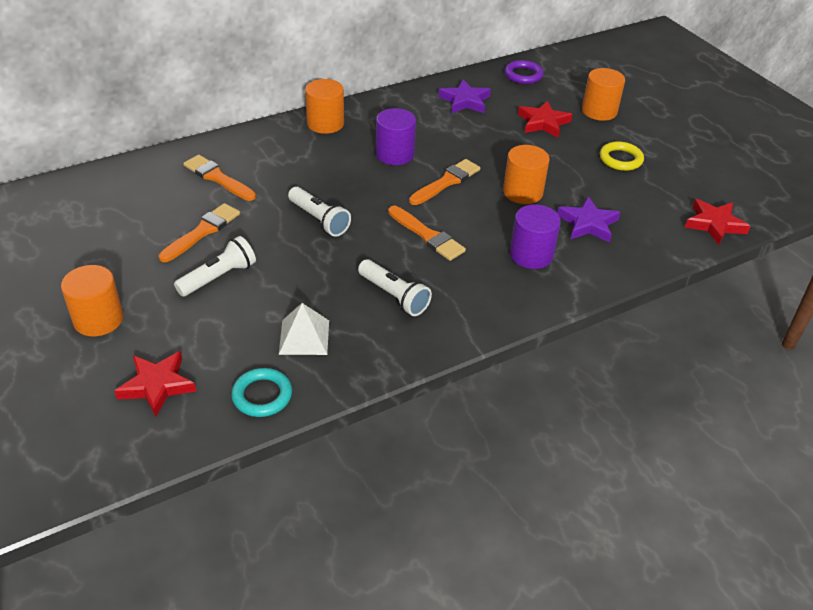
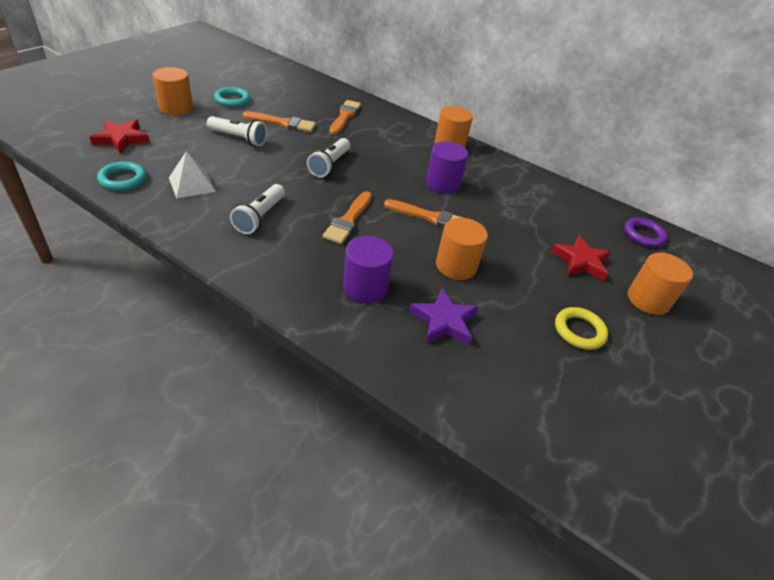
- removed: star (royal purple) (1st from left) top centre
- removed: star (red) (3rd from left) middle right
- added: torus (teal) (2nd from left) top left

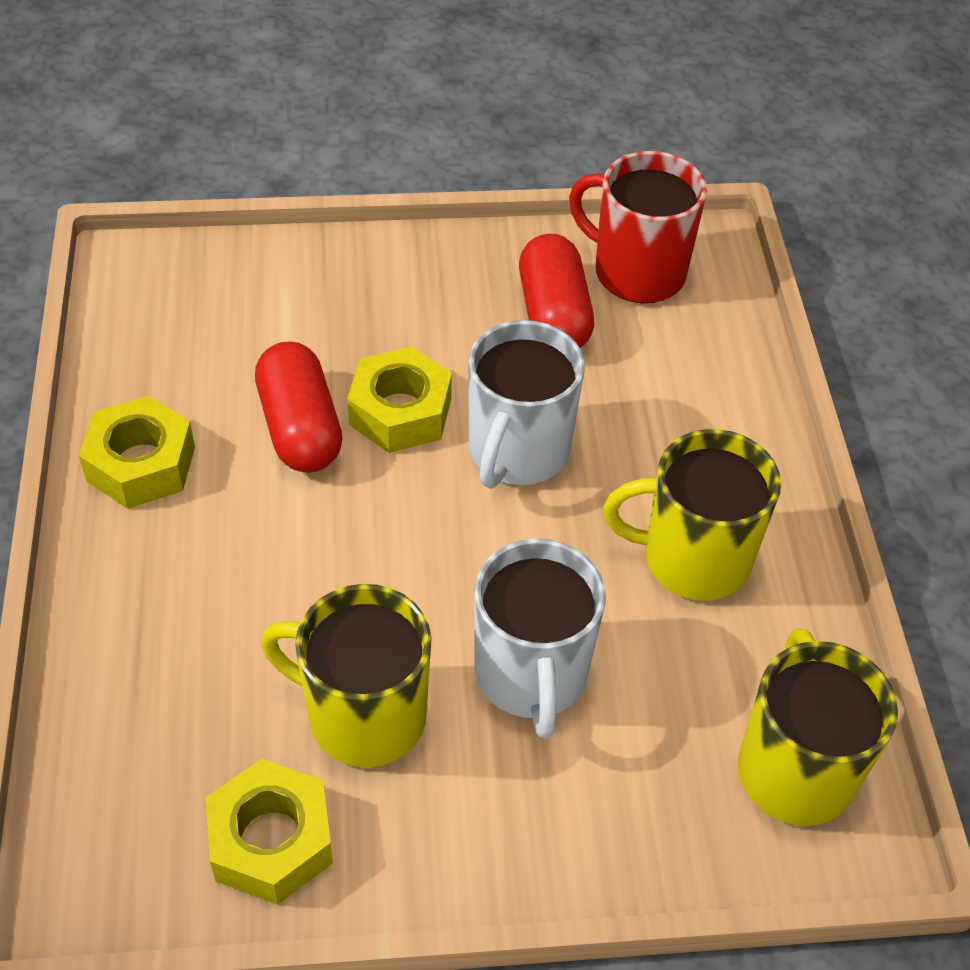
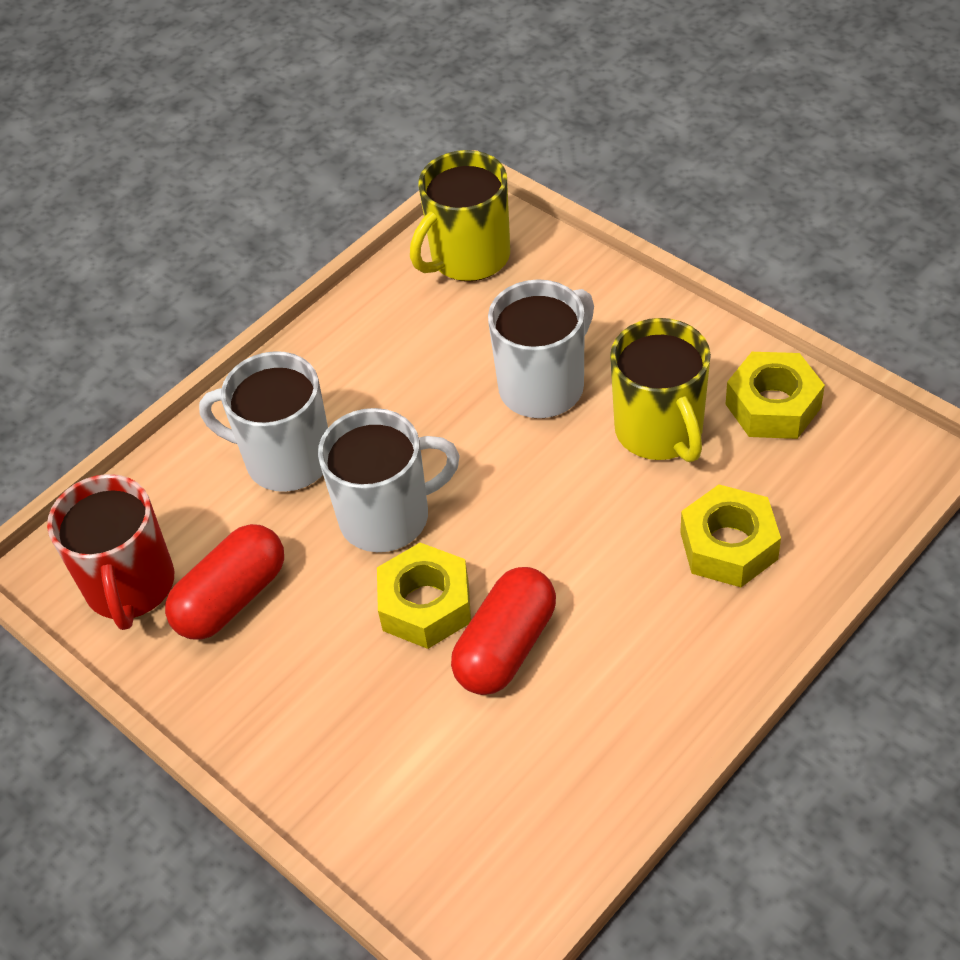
- moved: hex nut (bright yellow) (1st from left in the first image) middle left to hex nut (bright yellow) (2nd from left) middle right
- removed: coffee mug (bright yellow) (2nd from left) middle right
- added: coffee mug (snow-white) (1st from left) middle left

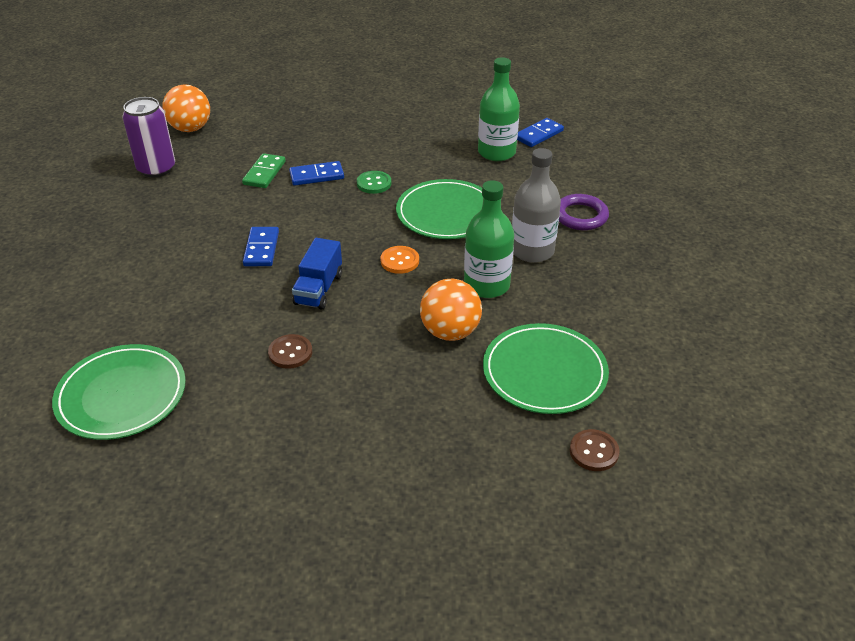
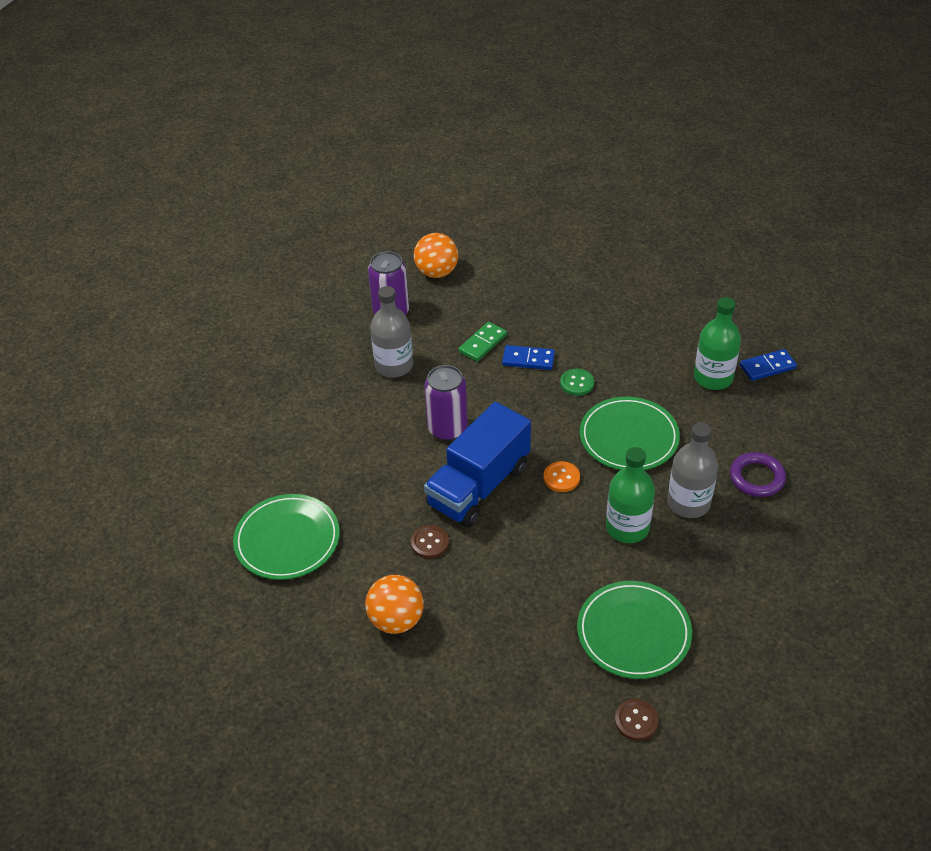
- replaced: domino tile (blue) (1st from left) middle left to soda can (royal purple) (2nd from left) centre
- resized: toy truck (blue) centre = centre x1.82
- moved: ball (orange) (2nd from left in the first image) centre to ball (orange) (1st from left) bottom centre
- added: bottle (grey) (1st from left) centre

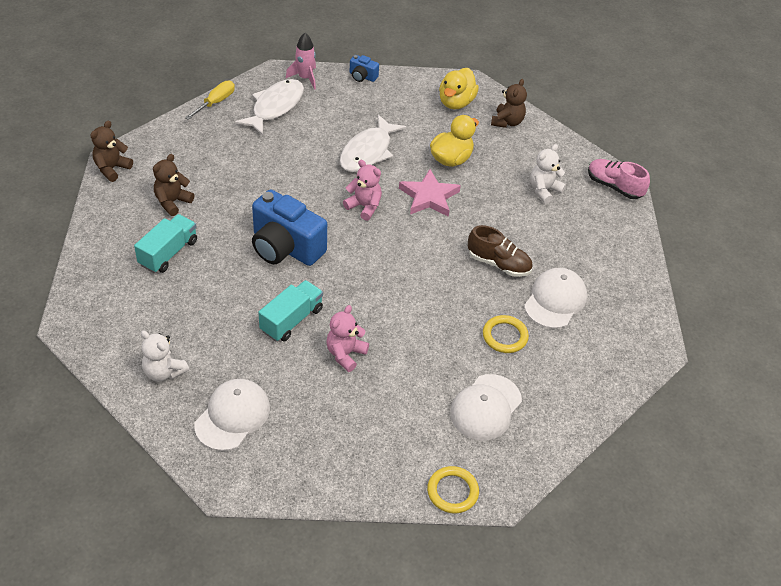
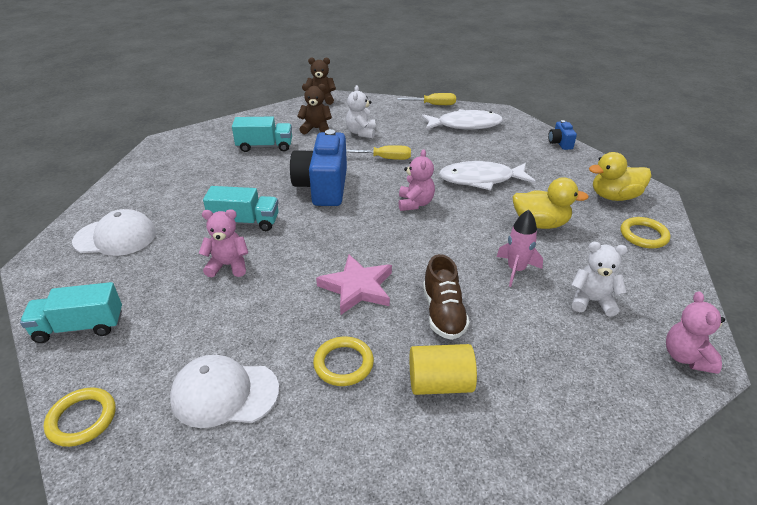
- moved: teddy bear (snow-white) (1st from left) middle left to top centre
- moved: rocket (rose-pink) top centre to middle right
- moved: star (rose-pink) top centre to centre
- replaced: teddy bear (brown) (3rd from left) top centre to torus (bright yellow) (3rd from left) middle right
- replaced: cap (snow-white) (3rd from left) middle right to cylinder shape (bright yellow) bottom centre
- replaced: sneaker (rose-pink) top right to teddy bear (rose-pink) (3rd from left) middle right
- added: toy truck (teal) (1st from left) middle left
- added: hand screwdriver (bright yellow) (1st from left) top centre

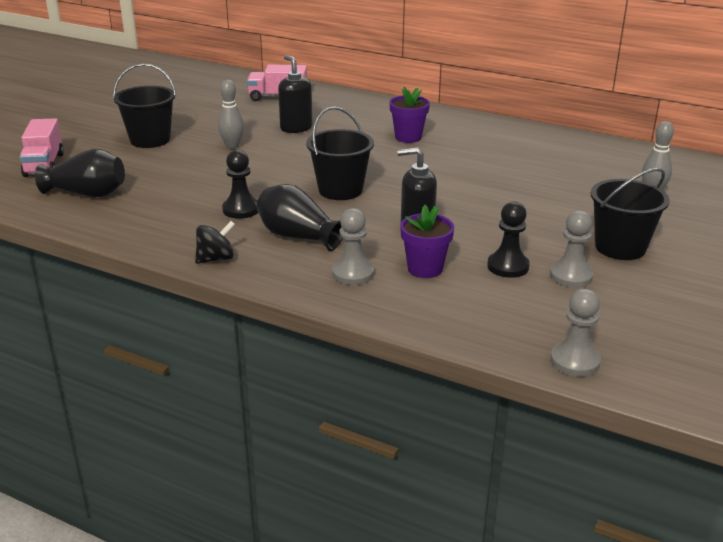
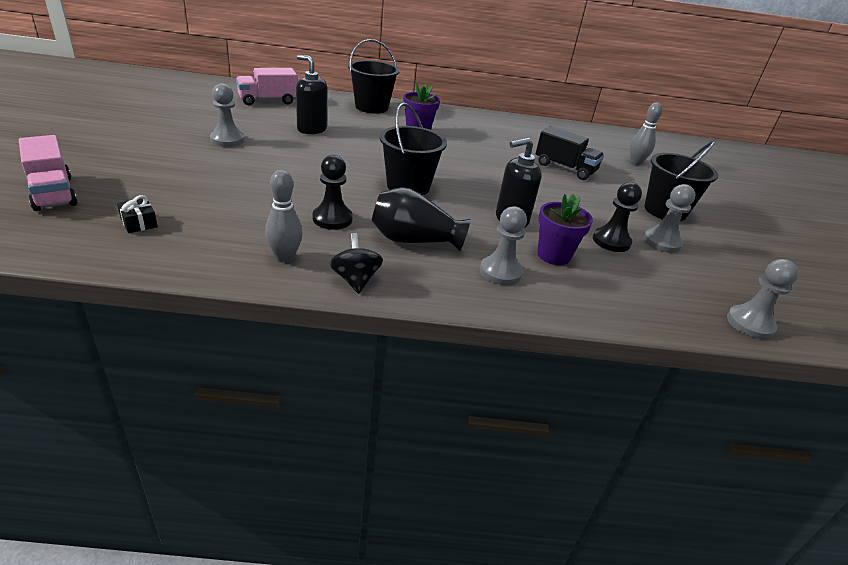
- replaced: tall vase (jet-black) (1st from left) top left to wrapped gift (jet-black) middle left
- moved: pail (jet-black) (1st from left) top left to top centre
- turned: spinning top (jet-black) middle left = centre 45 degrees counterclockwise
- moved: skittle (grey) (1st from left) top left to centre
- added: chess pawn (grey) (1st from left) top left
- added: toy truck (jet-black) top right

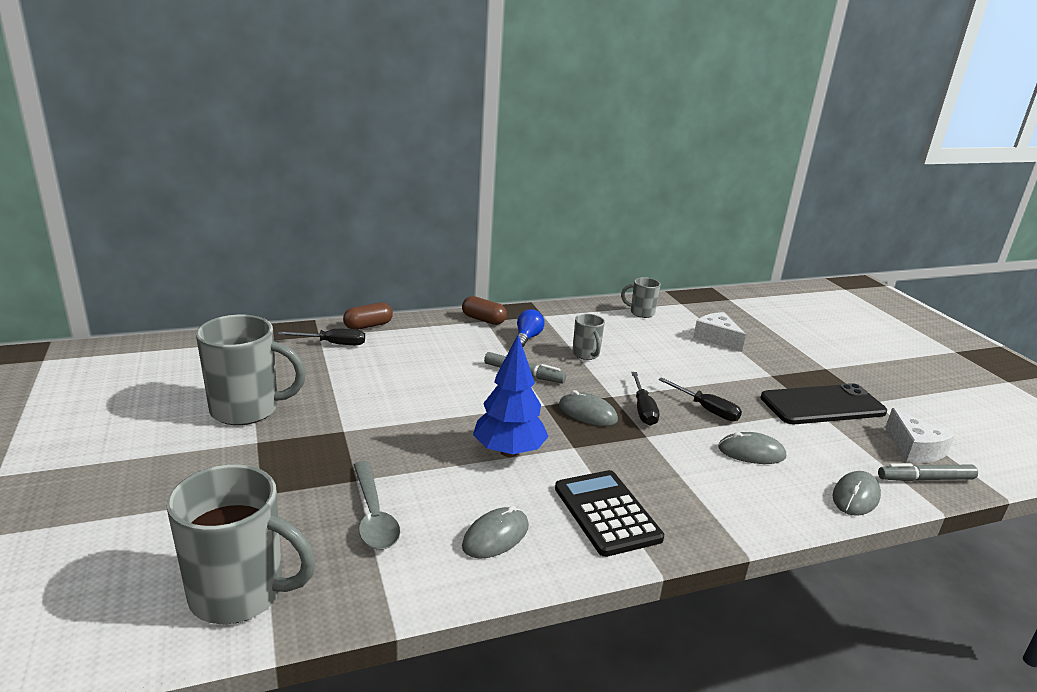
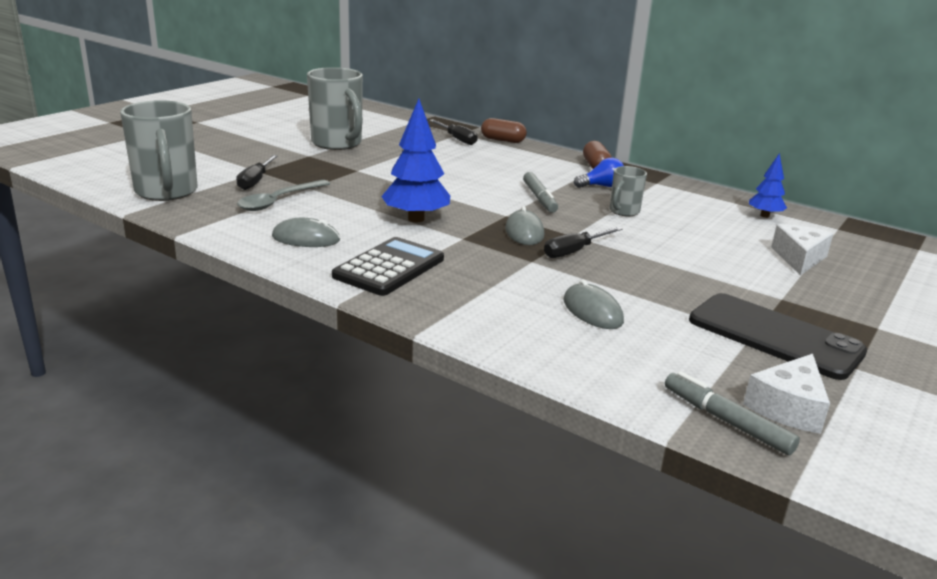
- replaced: coffee mug (grey) (4th from left) centre to fir tree (blue) (2nd from left) top right
- moved: hand screwdriver (jet-black) (3rd from left in the first image) middle right to hand screwdriver (jet-black) (1st from left) top left
- removed: computer mouse (grey) (4th from left) bottom right

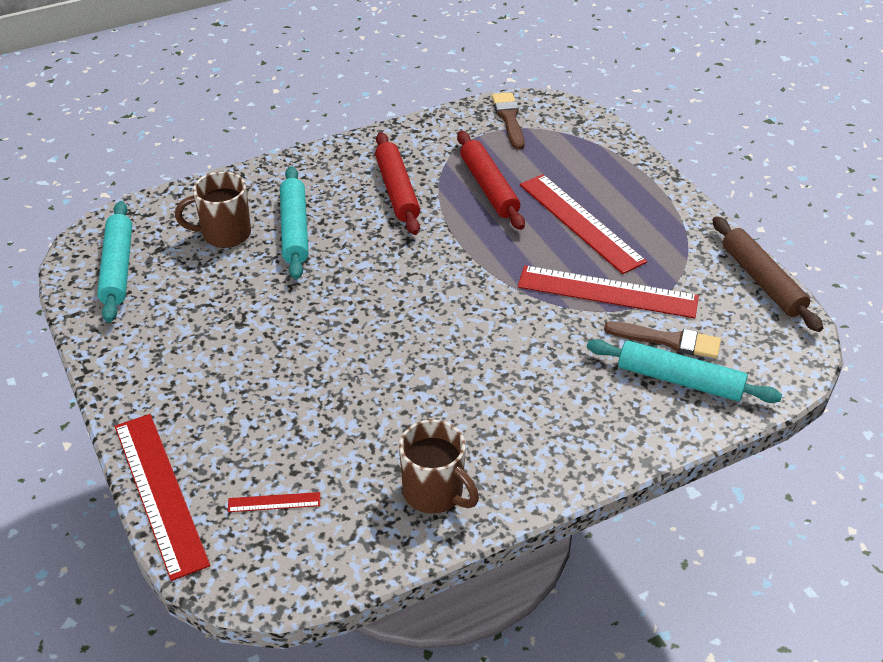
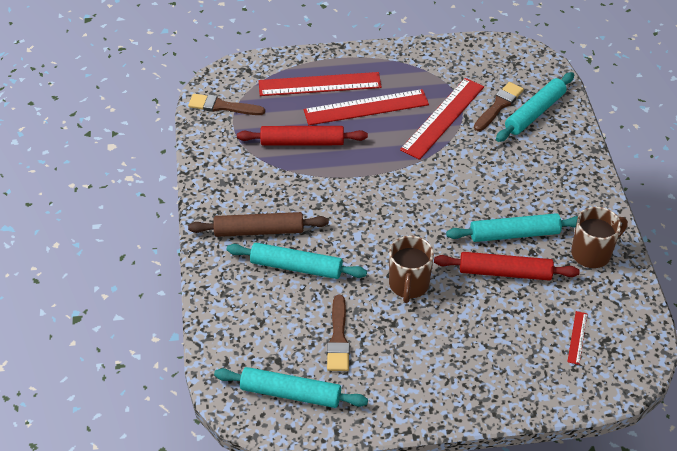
- moved: measuring stick (red) (1st from left) bottom left to top centre
- moved: coffee mug (brown) (1st from left) top left to centre
- moved: dough roller (red) (1st from left in the first image) top centre to dough roller (red) (2nd from left) middle right
- moved: dough roller (brown) middle right to centre
- added: brush (brown) (2nd from left) bottom centre
- added: dough roller (teal) (3rd from left) middle right

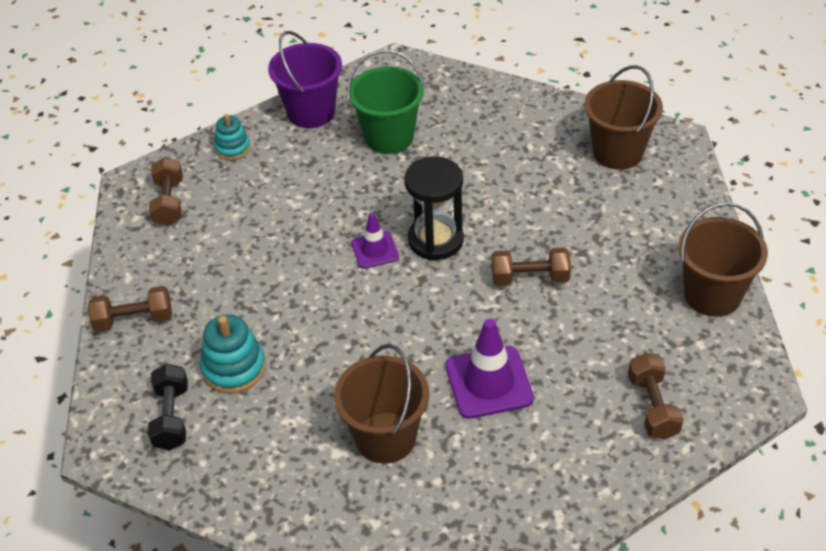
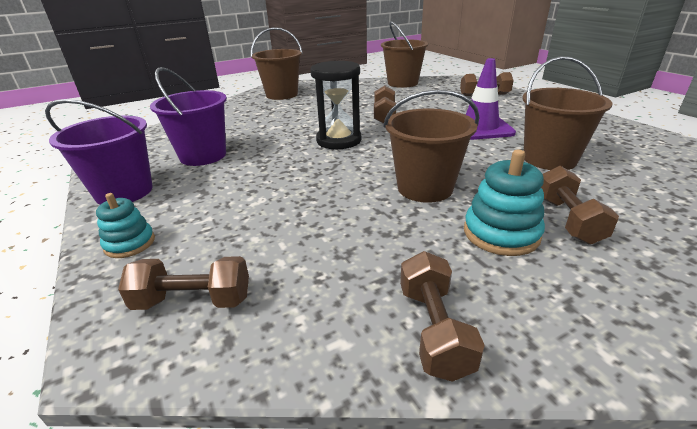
- removed: free weight (jet-black) bottom left
- recoloured: pail (emerald) top centre to pail (royal purple) (2nd from left) top left
- removed: road cone (royal purple) (1st from left) centre
- added: pail (brown) (3rd from left) centre
- added: free weight (brown) (5th from left) middle right

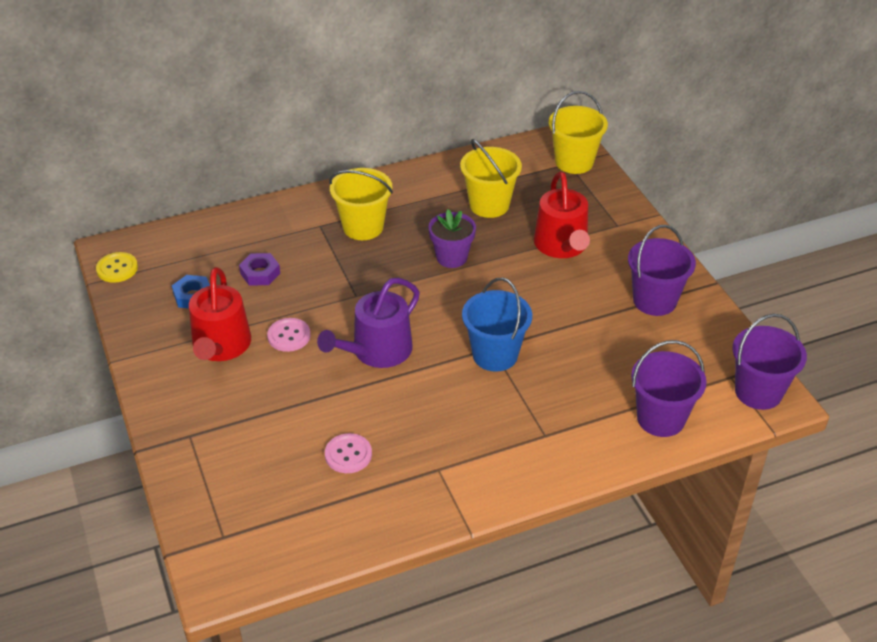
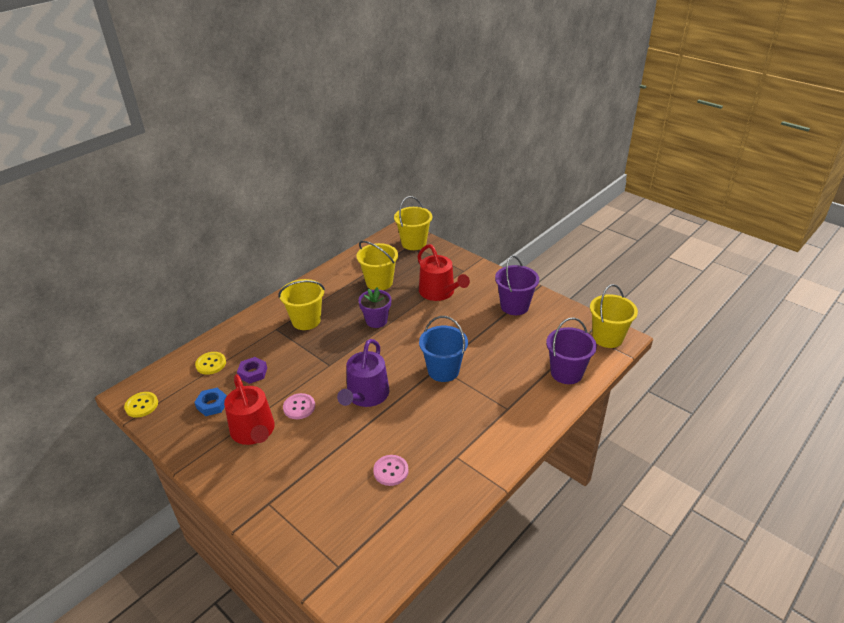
- recoloured: pail (royal purple) (3rd from left) middle right to pail (bright yellow) (4th from left) middle right
- added: button (bright yellow) (2nd from left) middle left

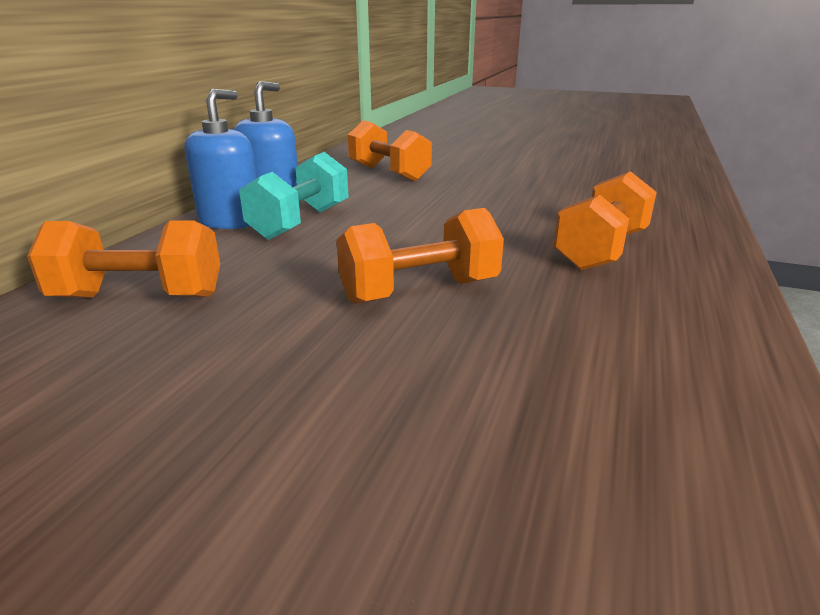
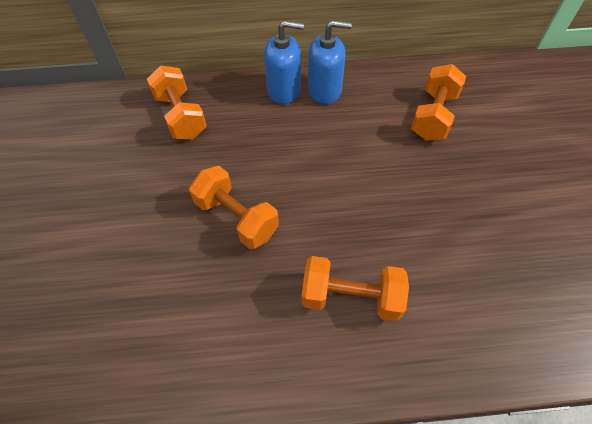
- removed: free weight (teal) top centre

